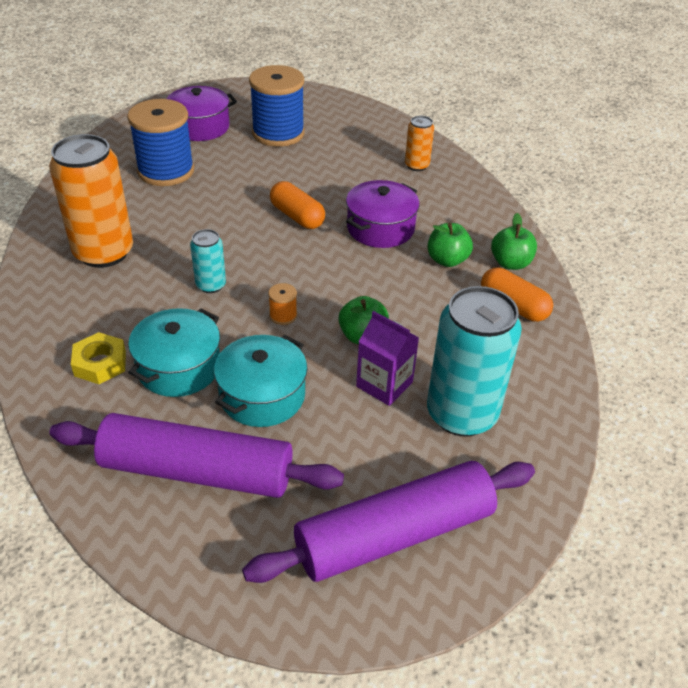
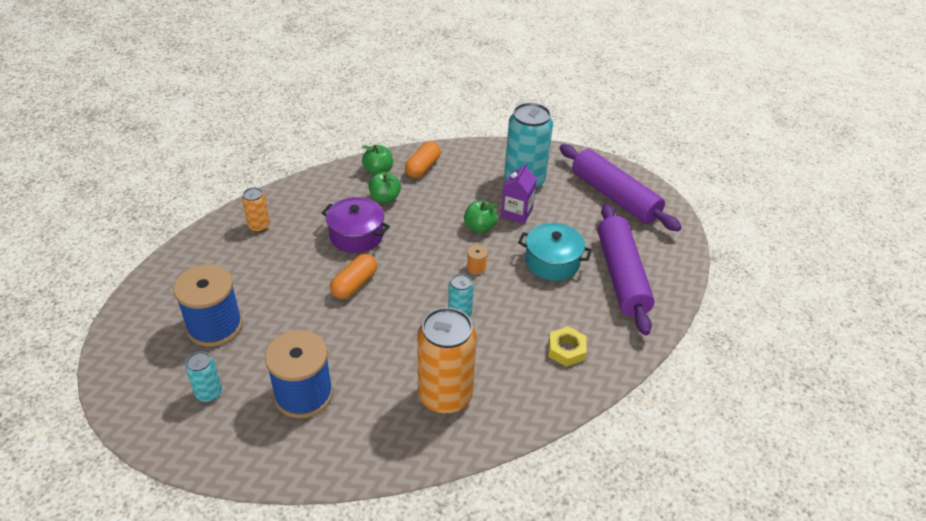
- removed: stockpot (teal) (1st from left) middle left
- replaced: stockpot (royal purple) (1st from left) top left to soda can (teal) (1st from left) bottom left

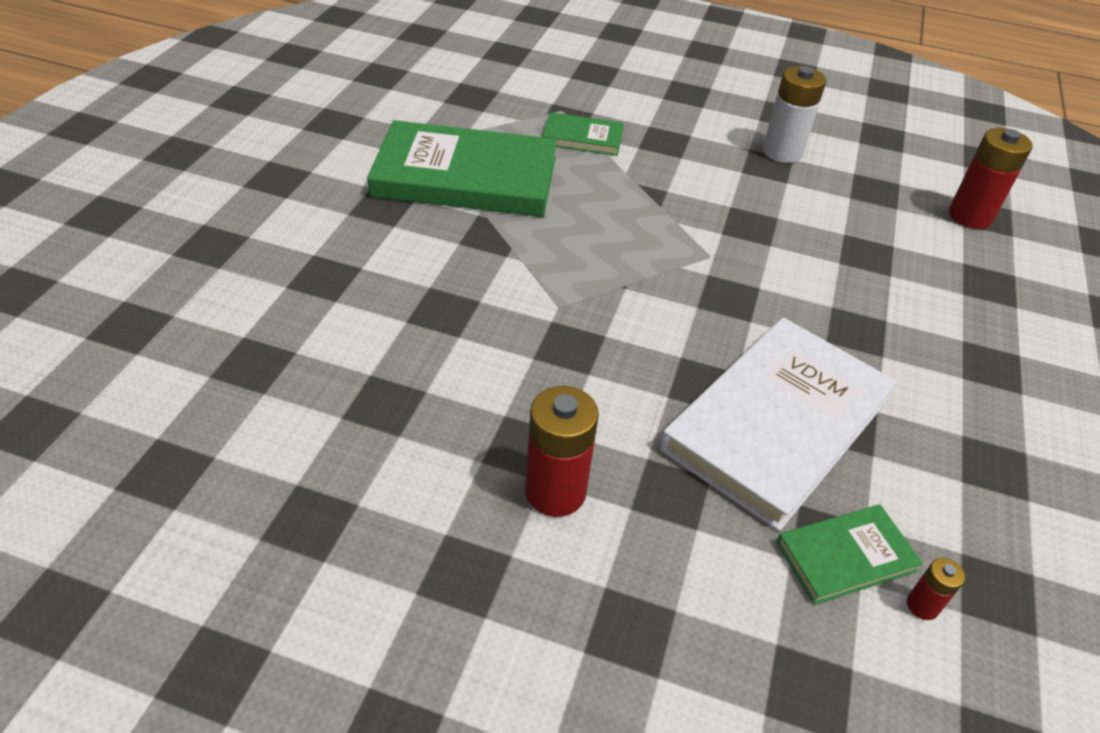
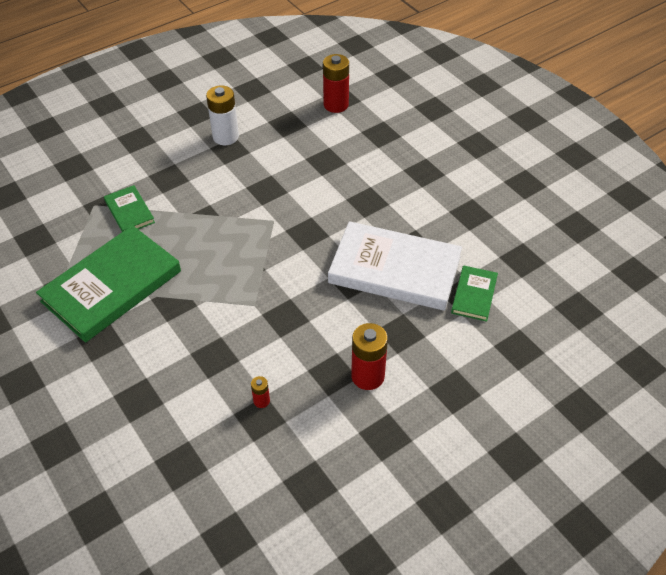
- turned: book (emerald) (2nd from left) top centre = middle left 75 degrees counterclockwise
- turned: book (snow-white) middle right = centre 60 degrees counterclockwise
- moved: power cell (red) (2nd from left in the first image) bottom right to power cell (red) (1st from left) bottom centre

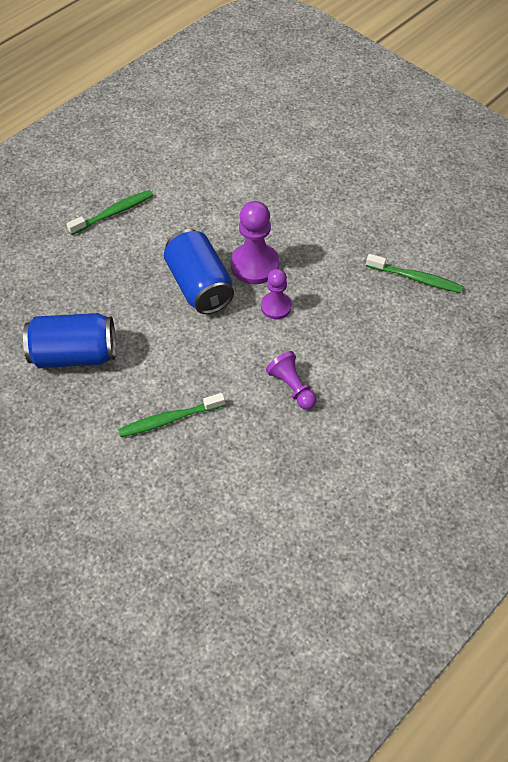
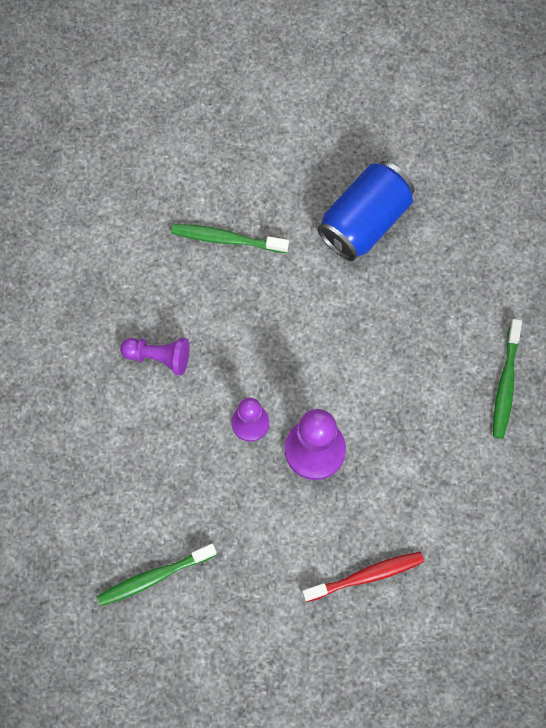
- turned: tooth brush (emerald) (2nd from left) centre = top centre 105 degrees counterclockwise
- removed: soda can (blue) (2nd from left) centre
- added: tooth brush (red) bottom centre

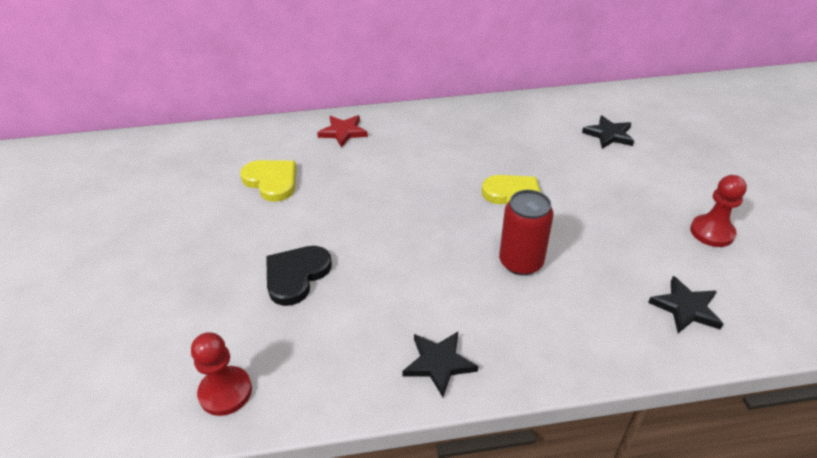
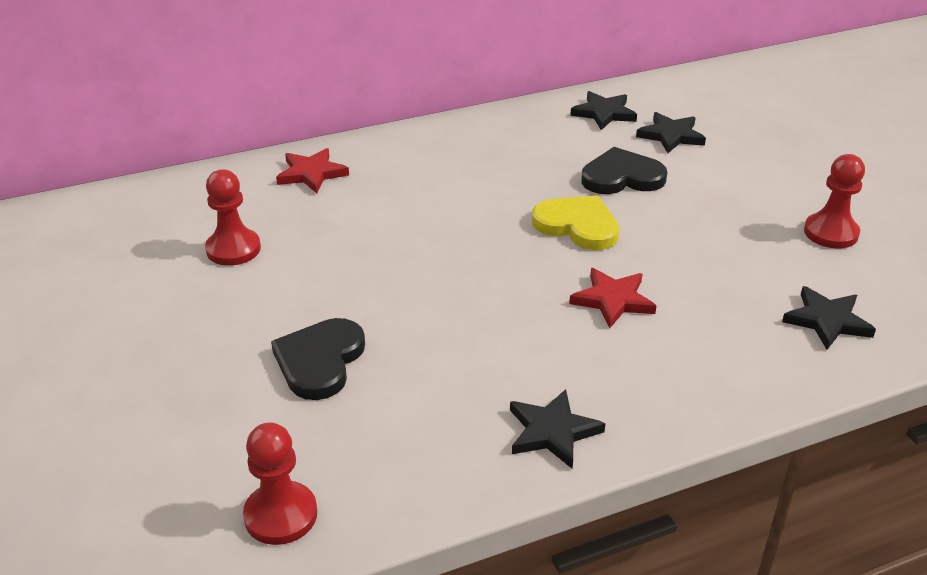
- replaced: heart shape (bright yellow) (1st from left) middle left to chess pawn (red) (1st from left) middle left
- replaced: soda can (red) centre to star (red) (2nd from left) centre
- added: star (jet-black) (2nd from left) top centre
- added: heart shape (jet-black) (2nd from left) top right

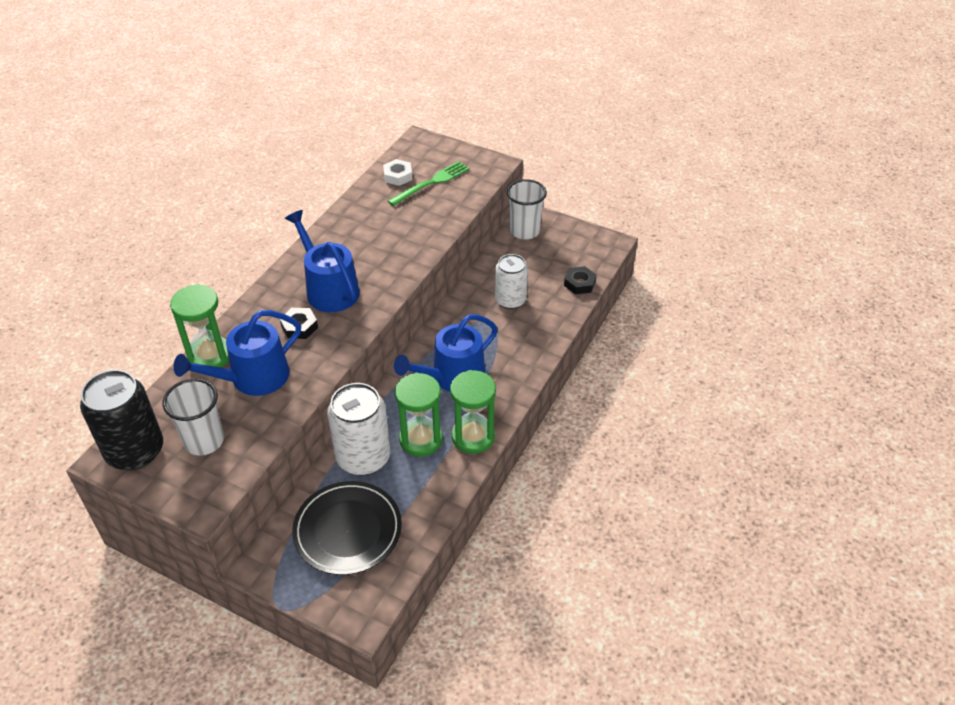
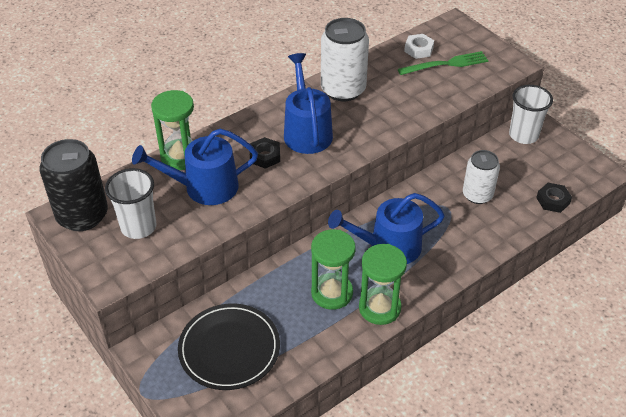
- moved: soda can (snow-white) (1st from left) centre to top centre

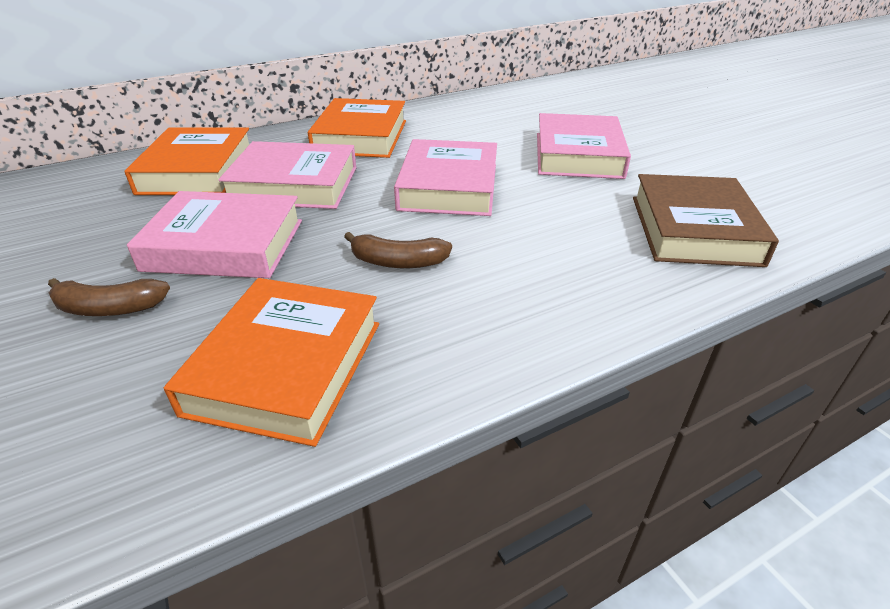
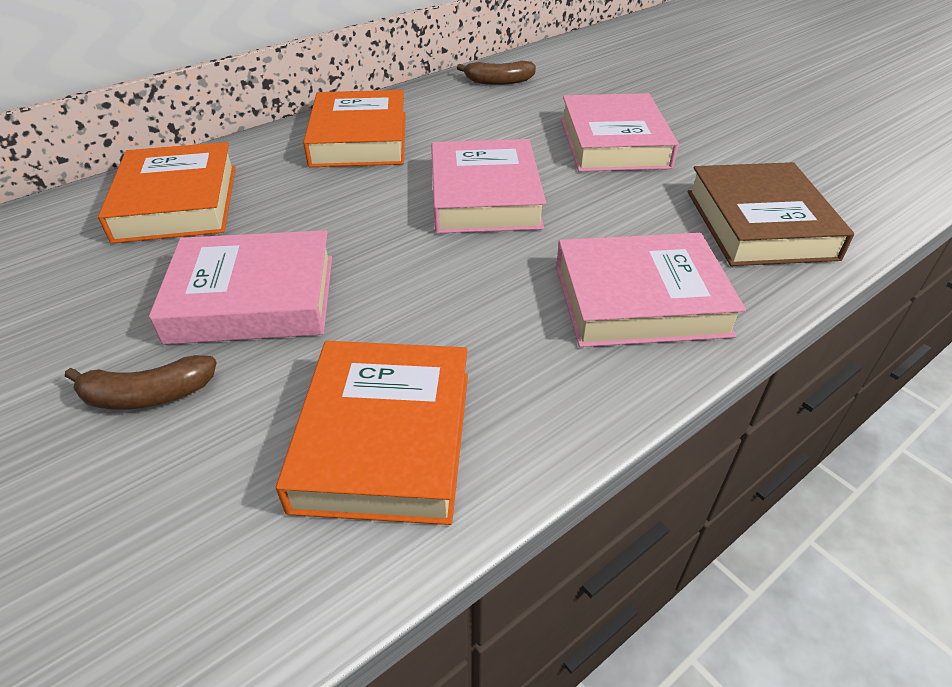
- moved: book (rose-pink) (2nd from left in the first image) top left to book (rose-pink) (4th from left) middle right
- moved: banana fruit (brown) (2nd from left) centre to top centre

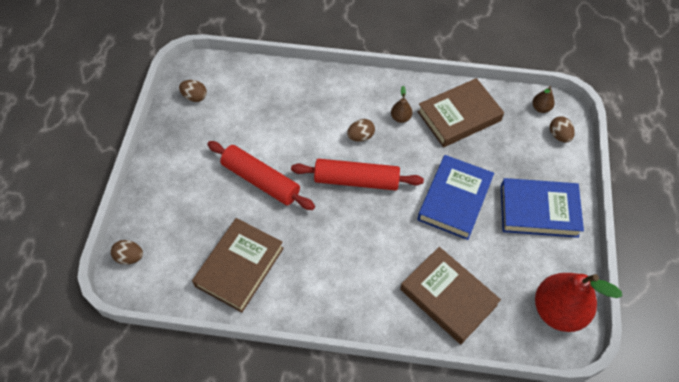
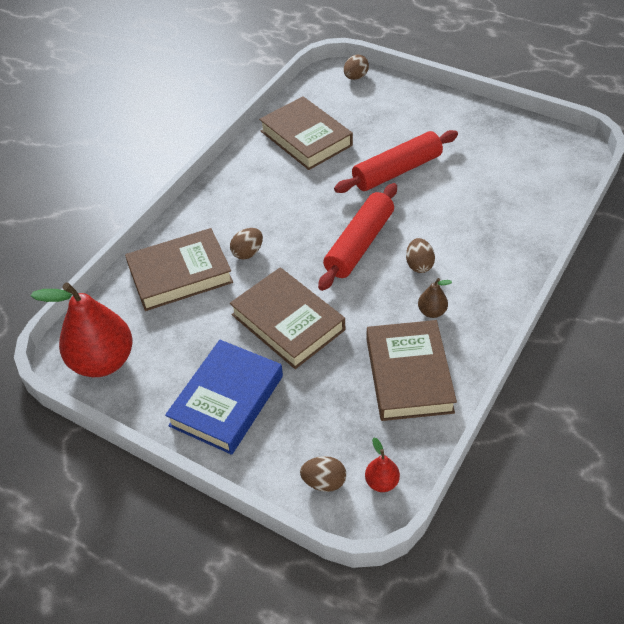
- moved: egg (brown) (2nd from left in the first image) top left to egg (brown) (1st from left) centre
- recoloured: book (blue) (1st from left) middle right to book (brown) (2nd from left) centre
- recoloured: pear (brown) (2nd from left) top right to pear (red) (2nd from left) bottom centre

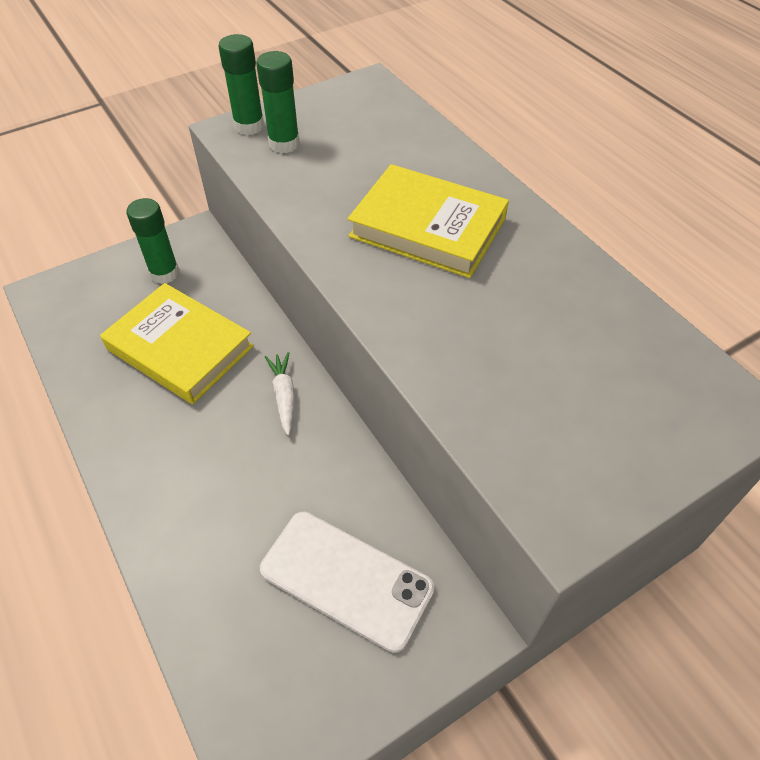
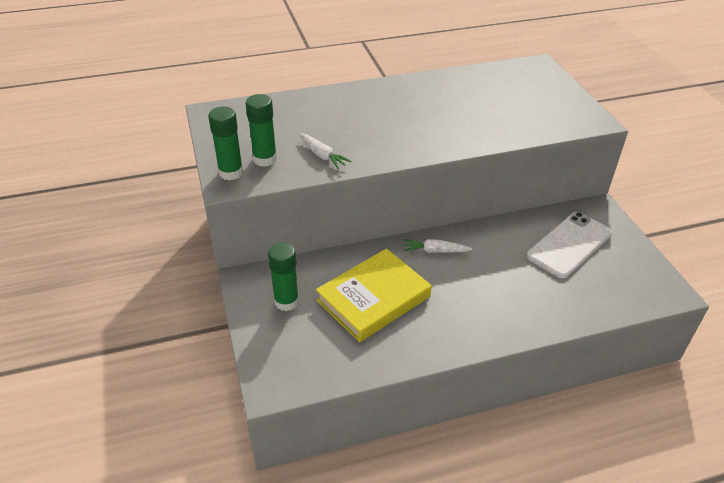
- removed: book (bright yellow) (2nd from left) top centre
- added: carrot (snow-white) (1st from left) top centre

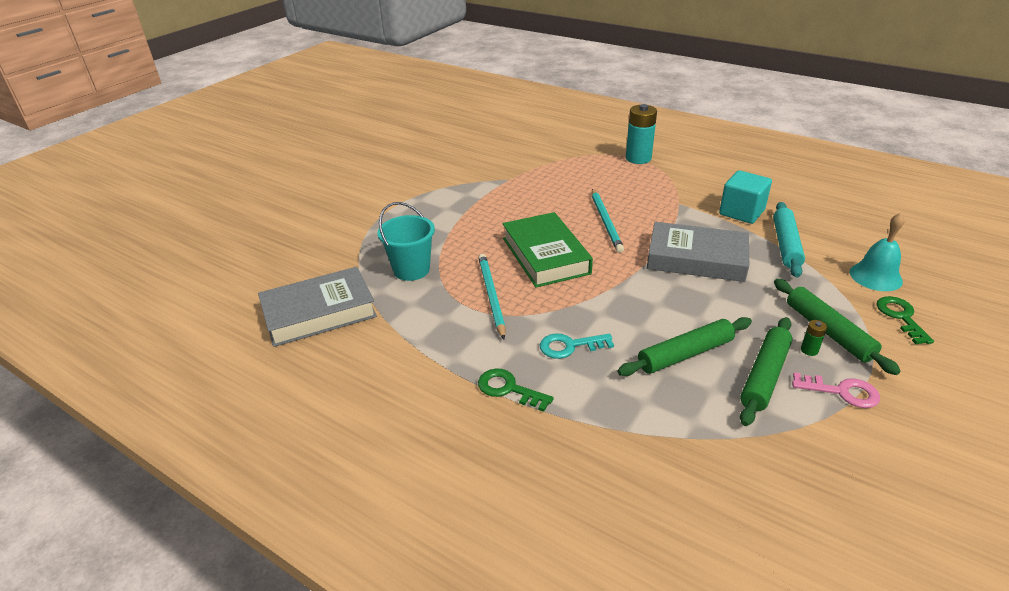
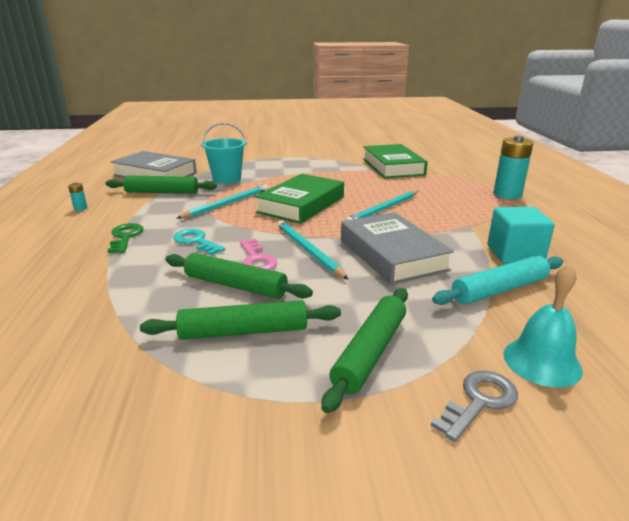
- moved: key (rose-pink) middle right to centre
- removed: power cell (emerald) middle right
- recoloured: key (emerald) (2nd from left) middle right to key (grey) bottom right
- added: power cell (teal) (1st from left) middle left
- added: dough roller (emerald) (1st from left) middle left
- added: lead pencil (teal) (2nd from left) centre
- added: book (emerald) (2nd from left) top centre

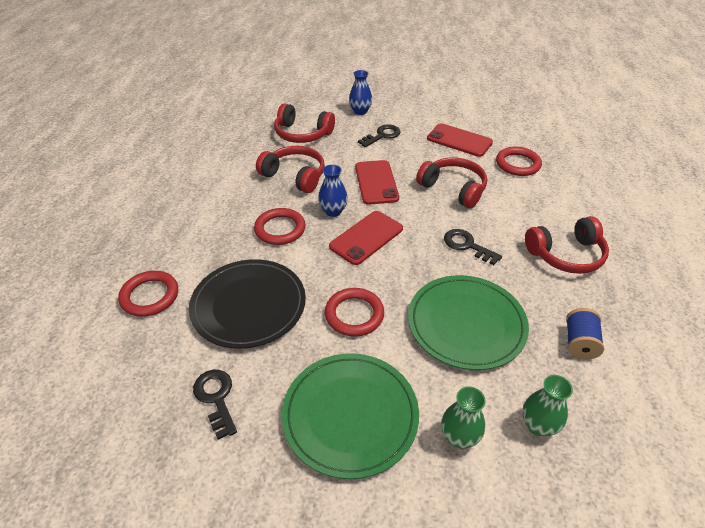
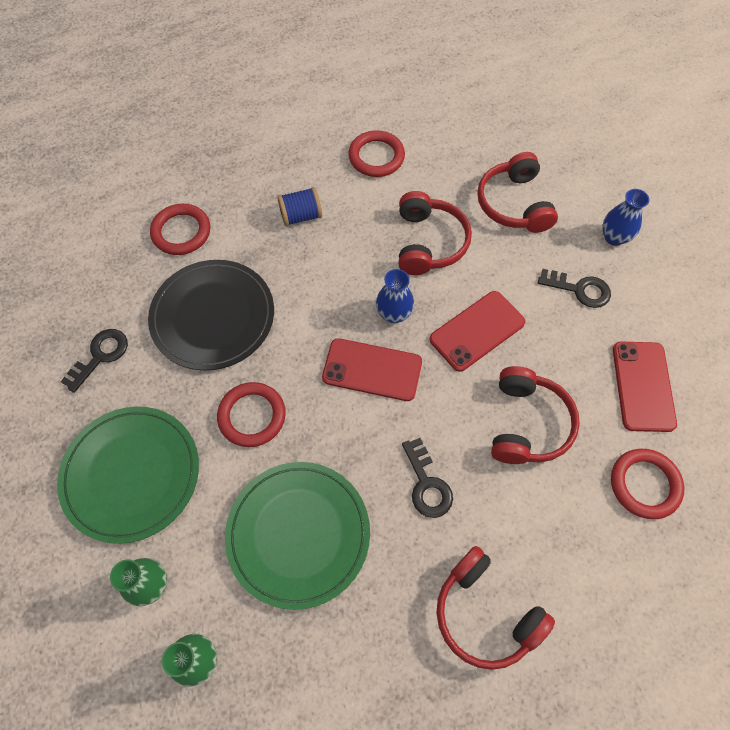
- moved: torus (red) (2nd from left in the first image) centre to torus (red) (3rd from left) top centre
- turned: key (jet-black) (3rd from left in the first image) middle right = centre 150 degrees clockwise
- moved: bobbin (blue) middle right to top centre

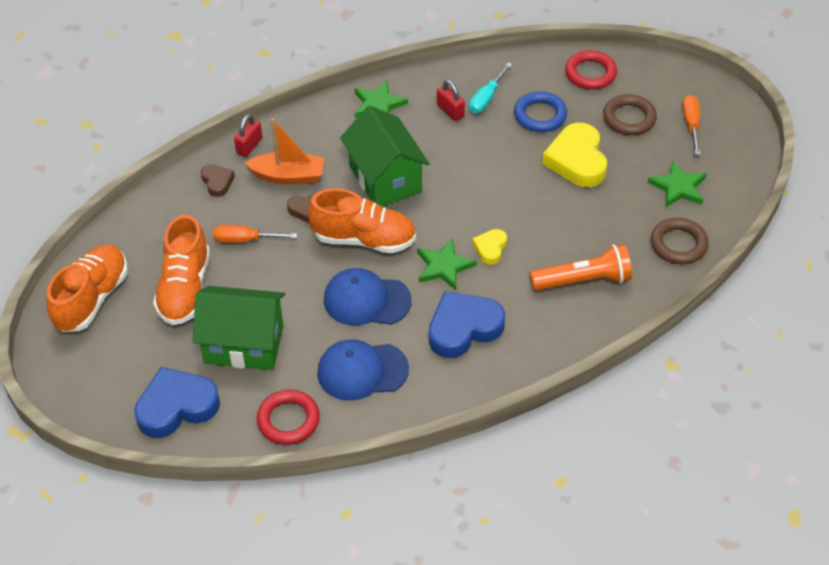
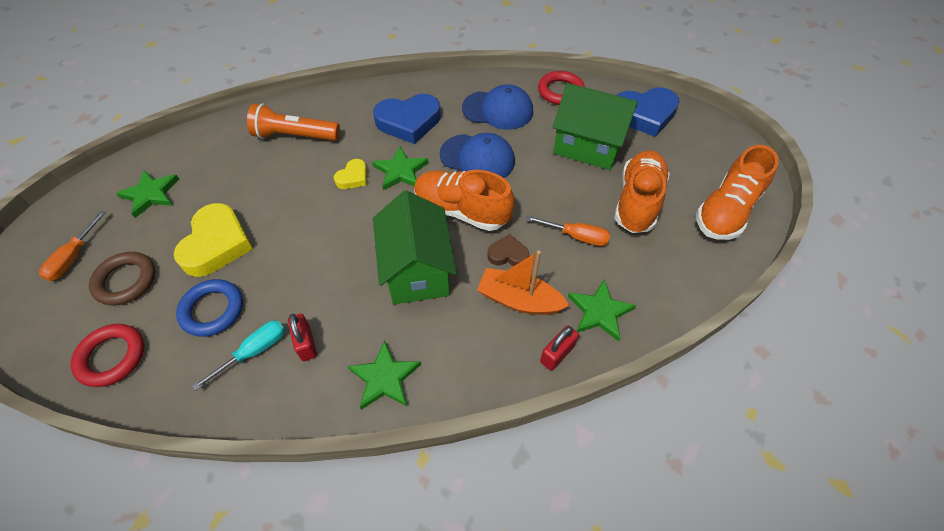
- replaced: heart shape (brown) (1st from left) top left to star (emerald) (4th from left) centre
- removed: torus (brown) (2nd from left) middle right

